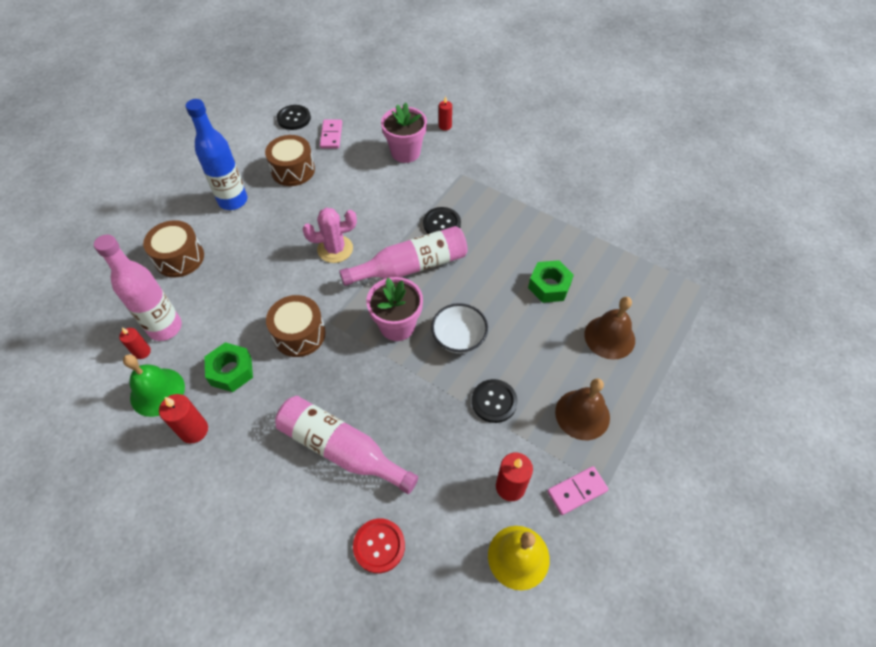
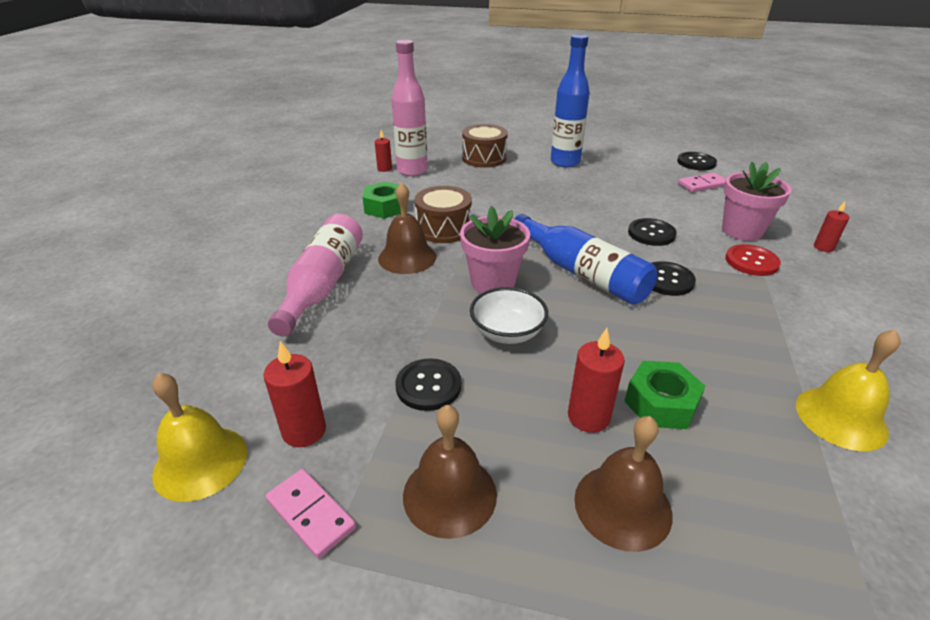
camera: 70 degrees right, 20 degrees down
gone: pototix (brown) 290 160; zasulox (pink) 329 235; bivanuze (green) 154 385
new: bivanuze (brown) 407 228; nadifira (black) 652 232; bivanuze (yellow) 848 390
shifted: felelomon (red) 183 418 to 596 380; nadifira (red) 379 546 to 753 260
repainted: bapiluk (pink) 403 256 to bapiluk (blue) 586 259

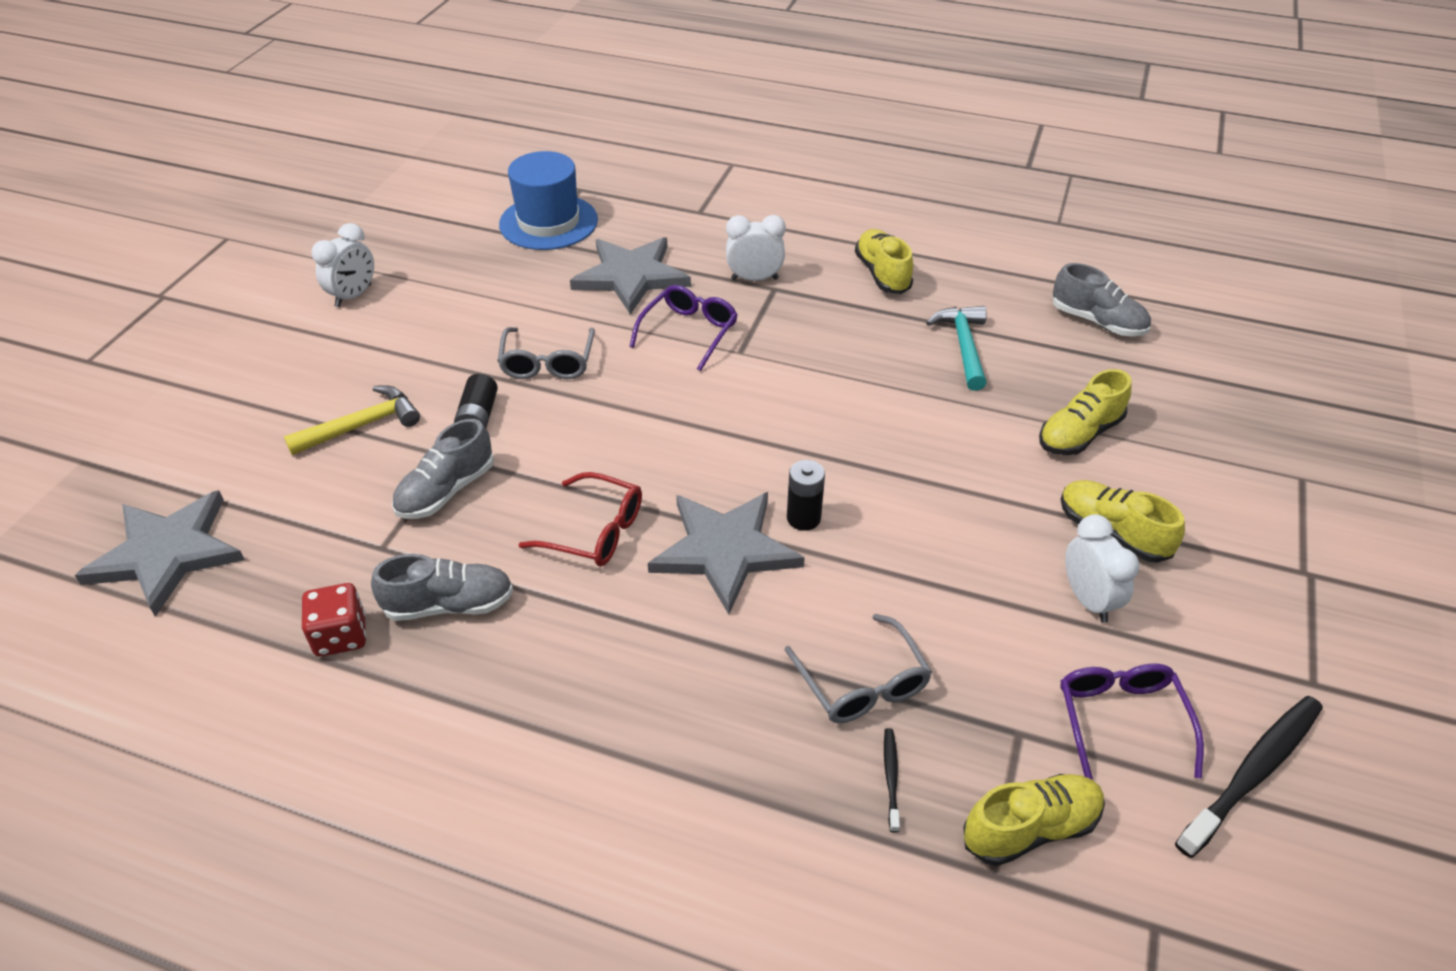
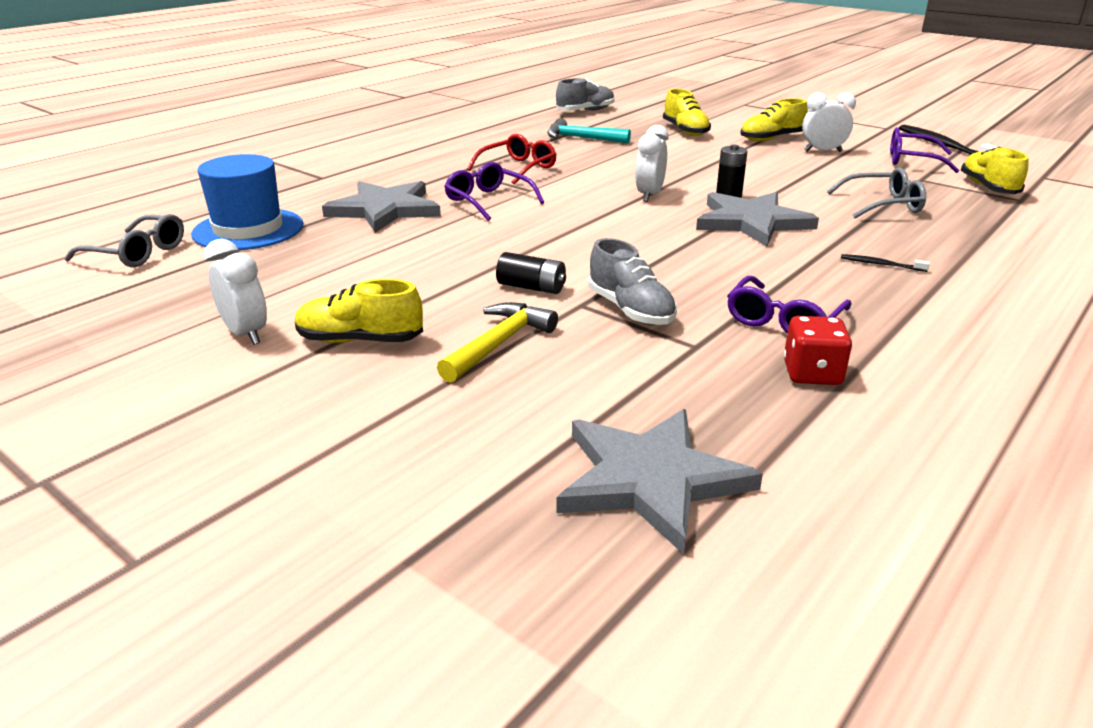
camera: 70 degrees left, 15 degrees down
shifted: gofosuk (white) 756 248 to 652 163; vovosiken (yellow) 884 261 to 359 311; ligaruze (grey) 546 353 to 124 240; ligaruze (red) 580 519 to 512 159; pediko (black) 892 780 to 885 263
swapped: vovosiken (grey) 442 587 to ligaruze (purple) 789 304
rotated: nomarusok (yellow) 352 420 = 497 342 45 degrees clockwise

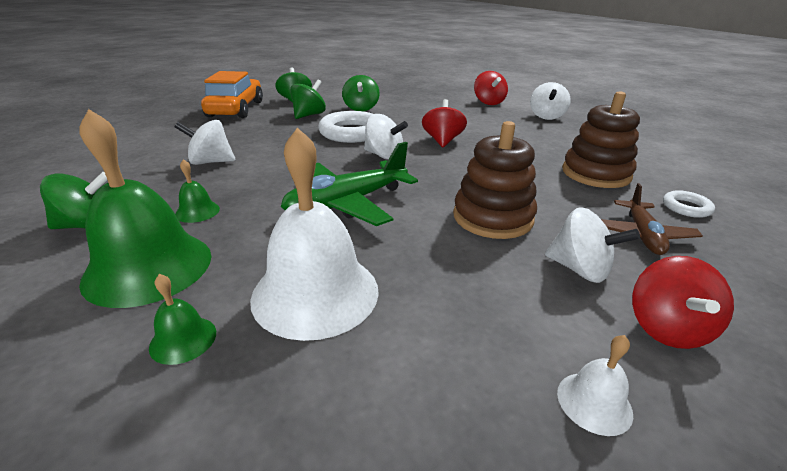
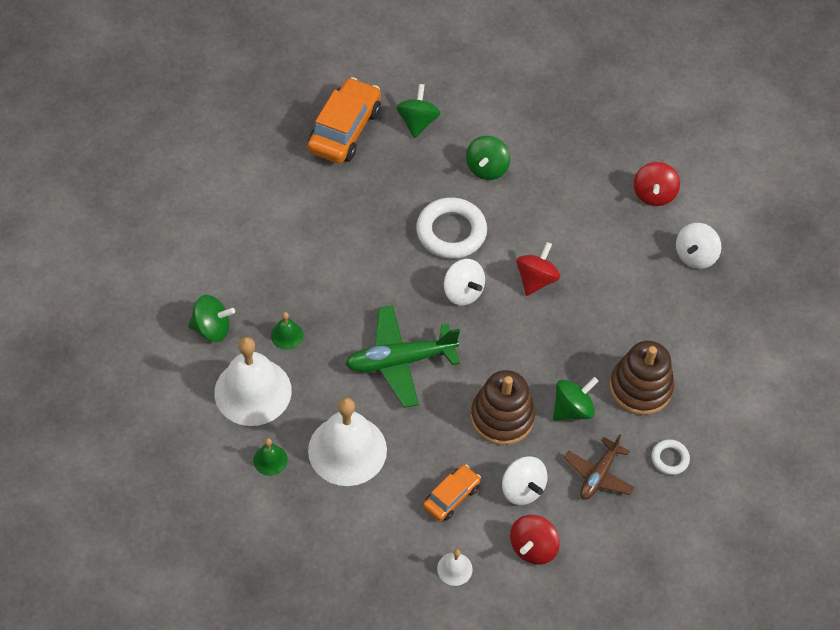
camera: 20 degrees right, 25 degrees up
gone: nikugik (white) 205 142
new: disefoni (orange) 452 492
shifted: nikugik (green) 308 99 to 576 399
repainted: bivanuze (green) 145 208 to bivanuze (white) 253 381

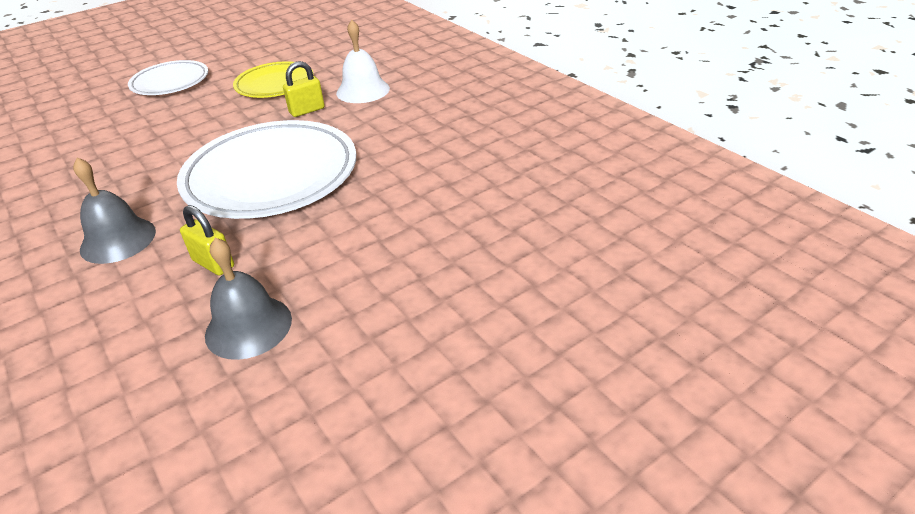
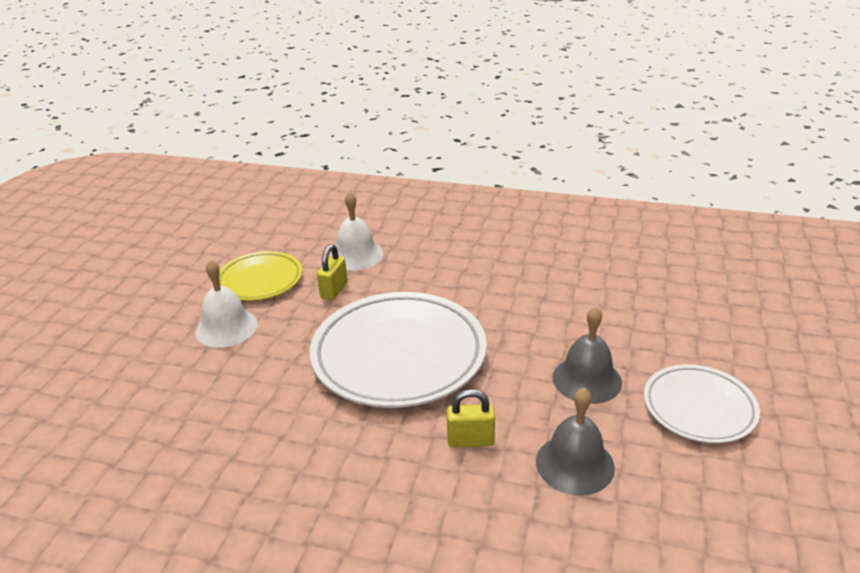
camera: 40 degrees left, 5 degrees down
new: bivanuze (white) 226 304
shifted: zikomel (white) 168 77 to 702 403; bivanuze (grey) 114 211 to 587 355

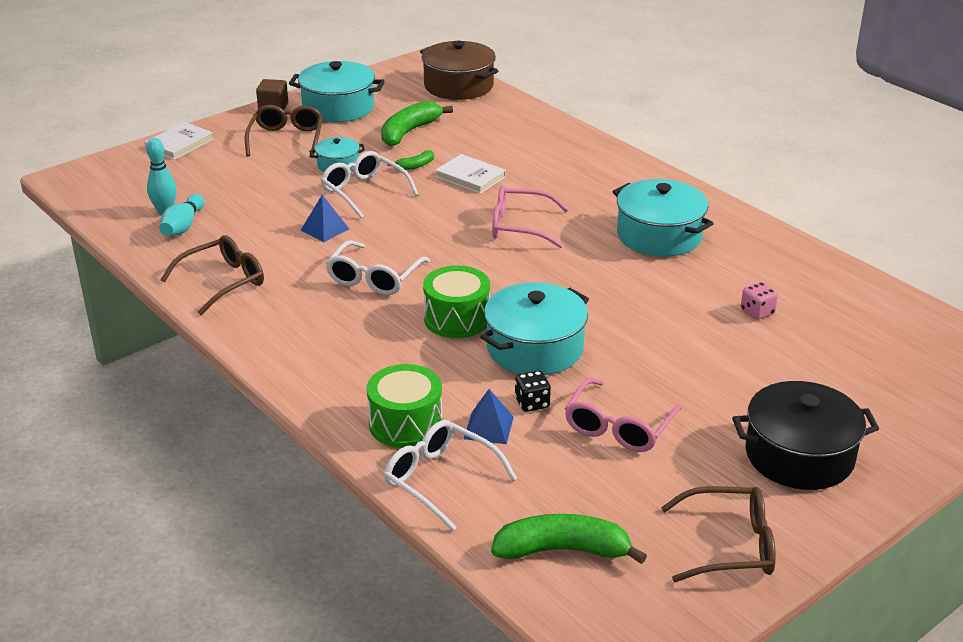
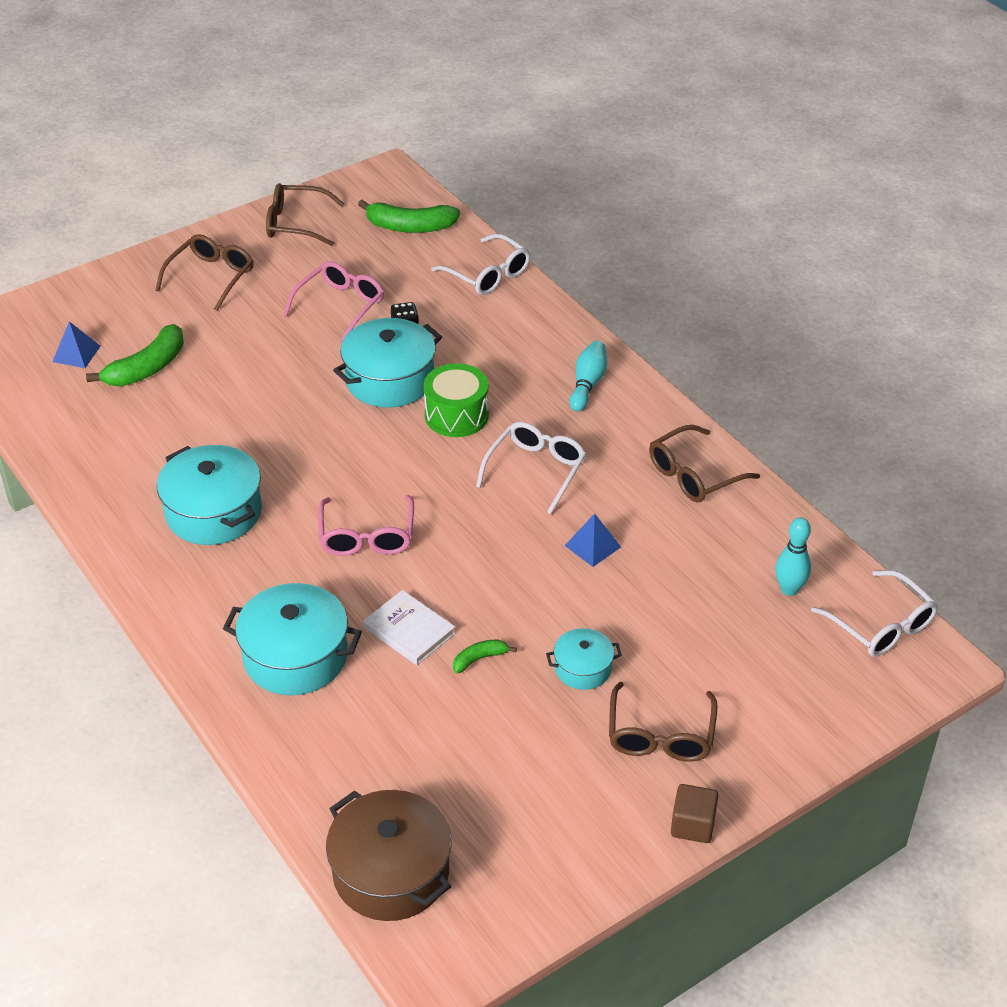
camera: 175 degrees left, 10 degrees up
gone: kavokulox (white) 179 141; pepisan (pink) 759 301; pototix (green) 405 406
shifted: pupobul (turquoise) 337 91 to 292 639; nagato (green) 417 123 to 135 355; ligaruze (white) 370 185 to 874 613; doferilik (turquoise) 181 215 to 588 376; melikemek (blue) 489 416 to 76 344
swapped: pupobul (black) 805 435 to ligaruze (brown) 204 272
rotated: ligaruze (pink) 530 216 = 366 525 75 degrees clockwise

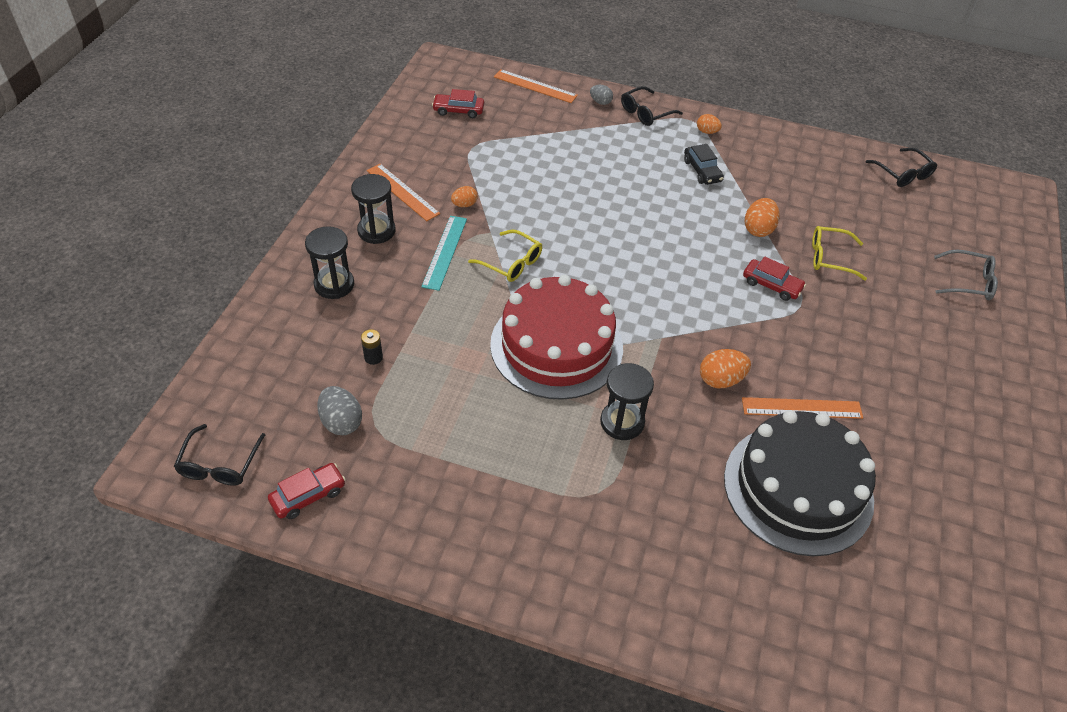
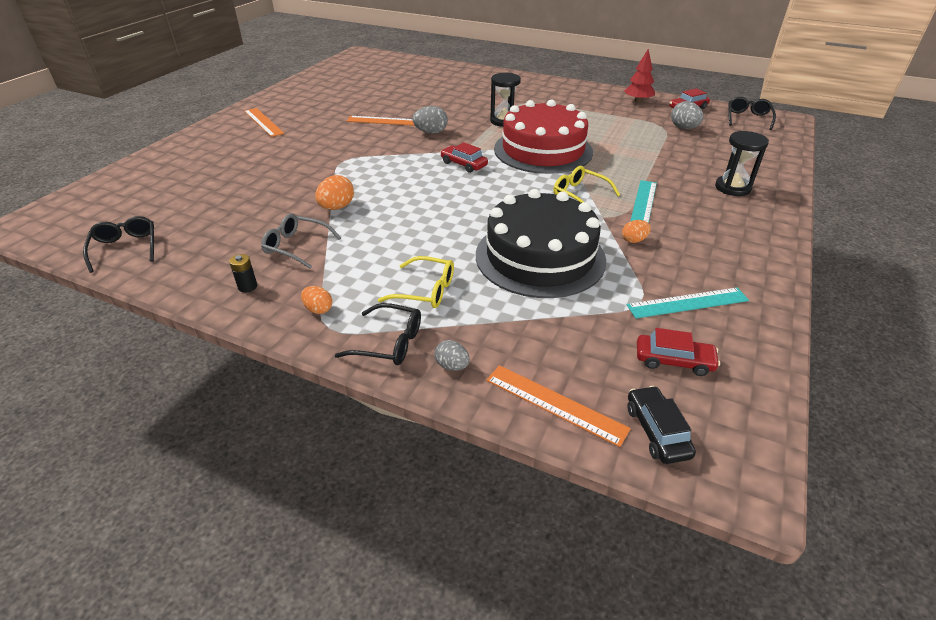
camera: 170 degrees left, 10 degrees down
gone: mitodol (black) 373 209
new: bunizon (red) 639 76; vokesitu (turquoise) 688 303
shifted: disefoni (black) 704 164 to 661 425; vokesitu (orange) 403 192 to 264 122; ligaruze (yellow) 839 253 to 416 282; ligaruze (grey) 966 274 to 301 241; disefoni (red) 774 278 to 464 157; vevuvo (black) 372 347 to 243 273; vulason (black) 800 483 to 541 243
repainted: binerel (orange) 725 368 to binerel (grey) 430 120
rotated: ligaruze (black) 652 106 = 378 334 45 degrees clockwise

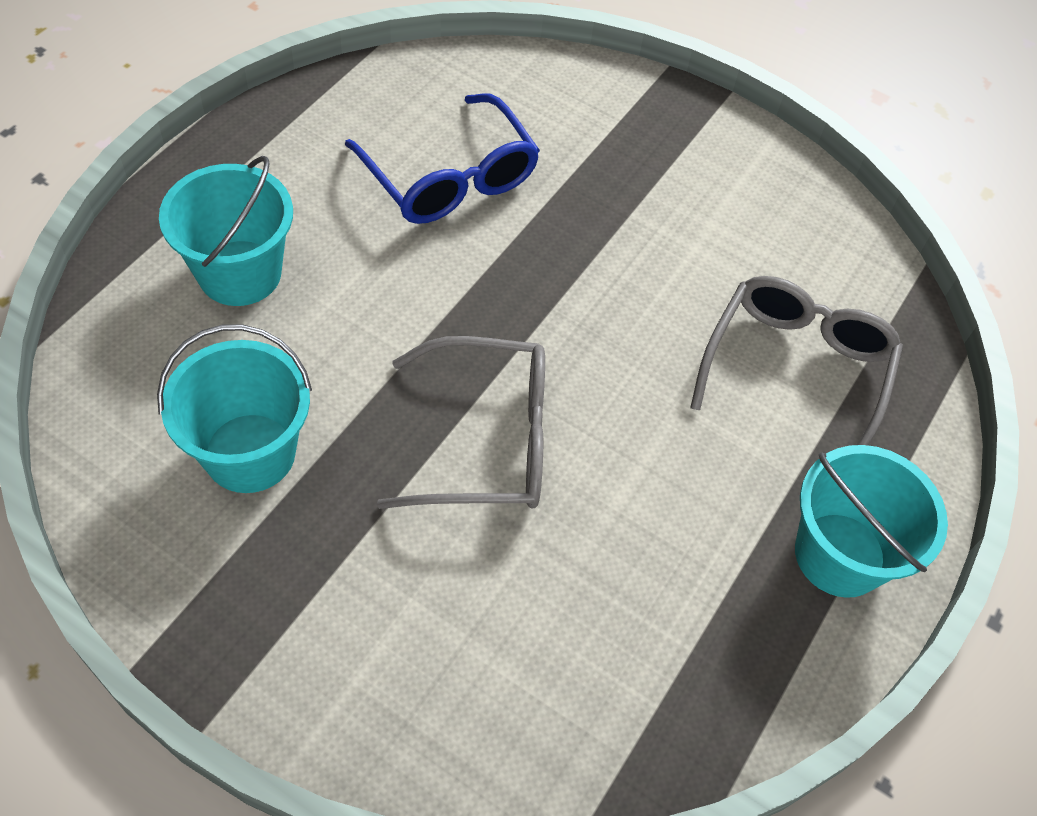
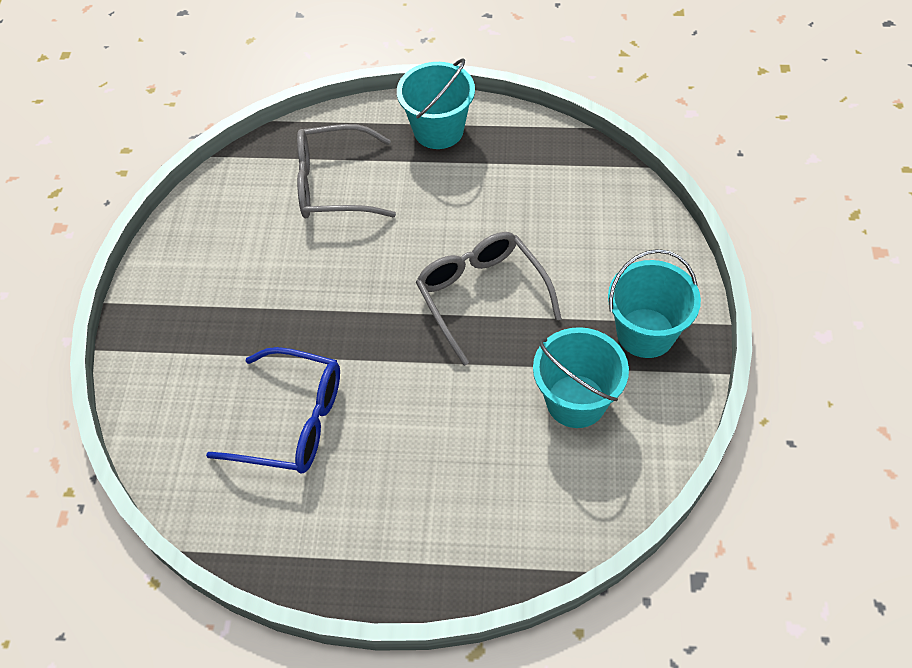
camera: 110 degrees left, 0 degrees up
shifted: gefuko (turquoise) 226 231 to 654 303
rotated: ligaruze (blue) 442 158 = 273 410 75 degrees clockwise

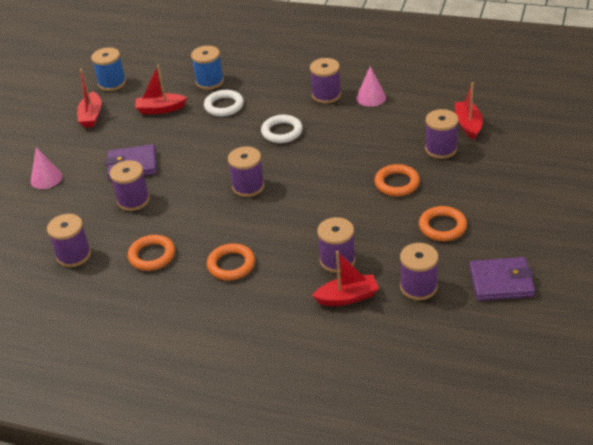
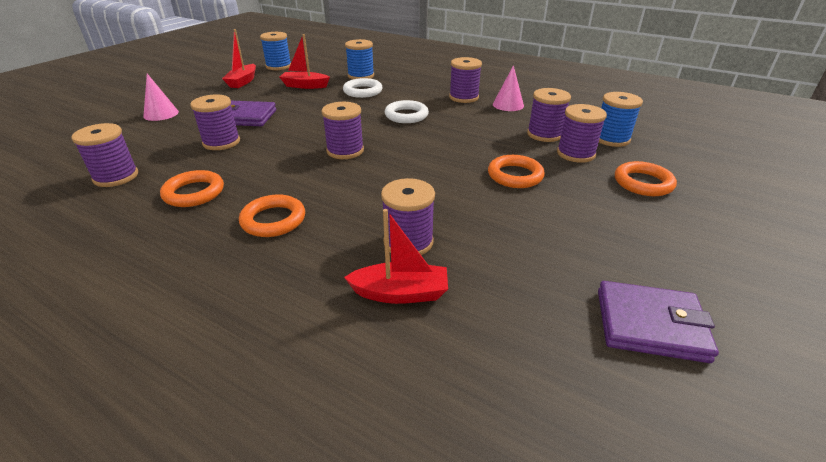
camera: 10 degrees right, 5 degrees down
shifted: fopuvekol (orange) 443 223 to 646 178; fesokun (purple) 419 271 to 549 115
swapped: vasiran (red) 469 111 to fesokun (blue) 621 119

